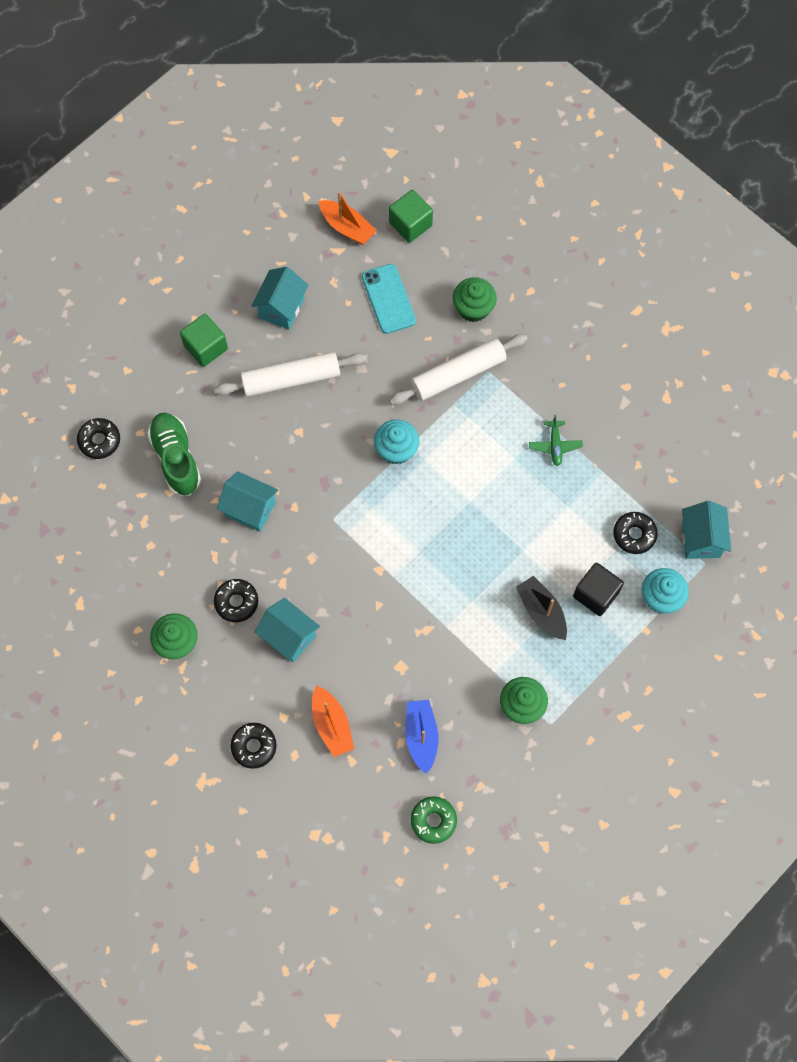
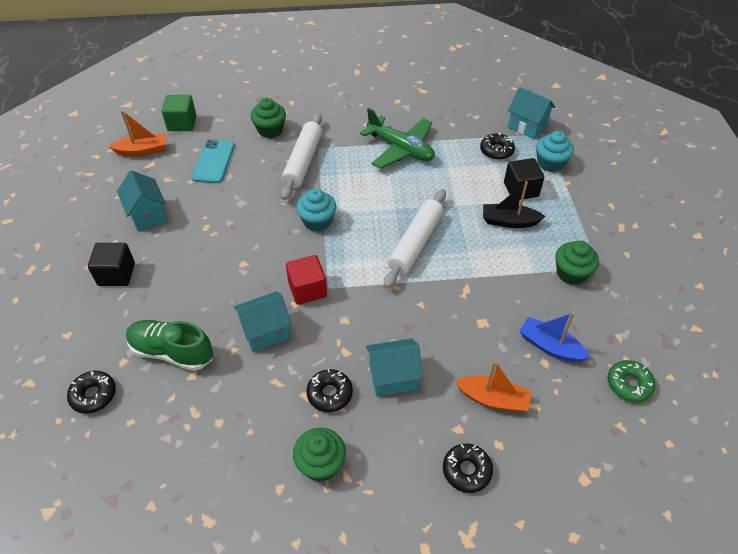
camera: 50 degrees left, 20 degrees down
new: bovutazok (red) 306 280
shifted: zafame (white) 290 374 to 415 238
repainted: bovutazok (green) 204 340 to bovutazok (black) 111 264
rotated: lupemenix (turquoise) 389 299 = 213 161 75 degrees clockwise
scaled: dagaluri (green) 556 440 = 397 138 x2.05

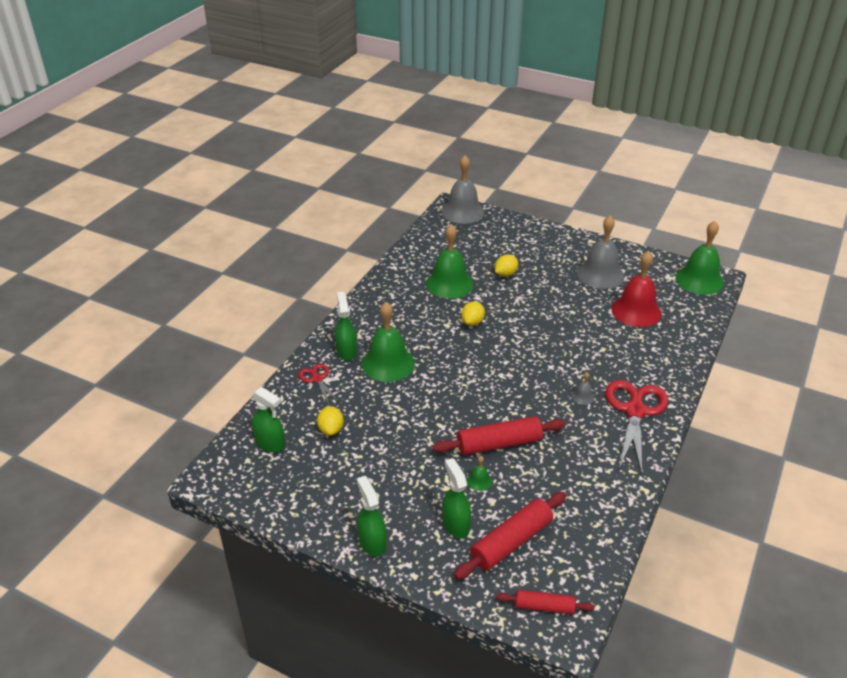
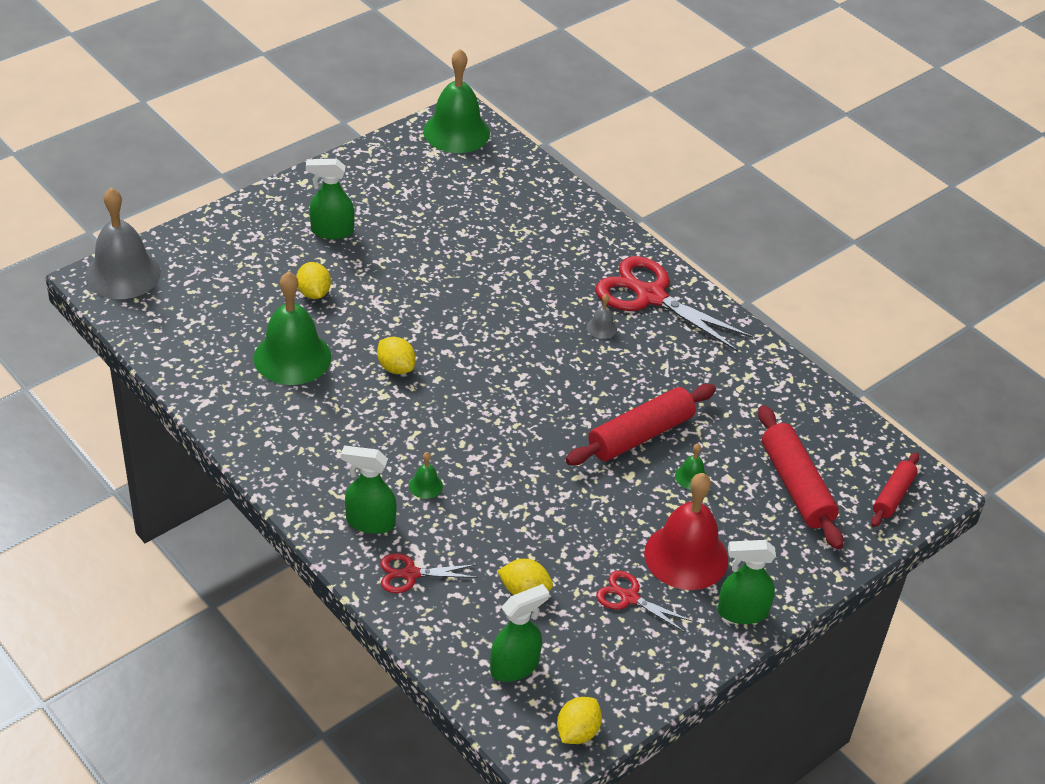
camera: 70 degrees left, 5 degrees up
gone: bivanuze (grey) 600 252
new: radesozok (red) 644 601; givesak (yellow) 579 720
shifted: bivanuze (red) 636 289 to 686 531; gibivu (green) 457 498 to 330 199
rotated: zafame (red) 499 435 = 640 424 45 degrees clockwise
scaled: bivanuze (green) 388 342 = 426 475 x0.41

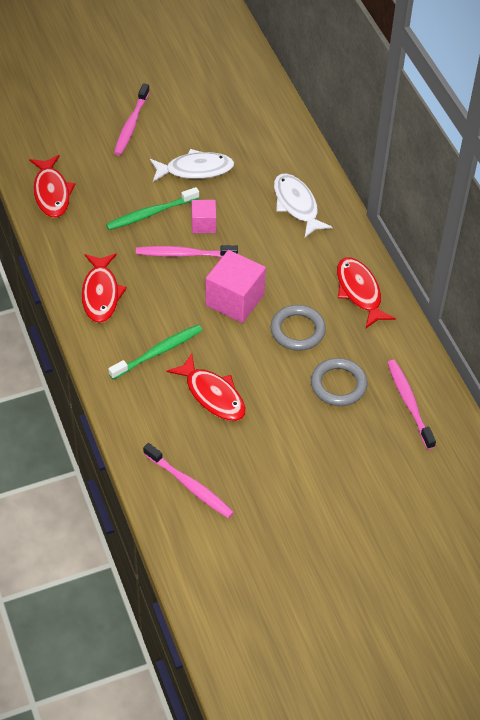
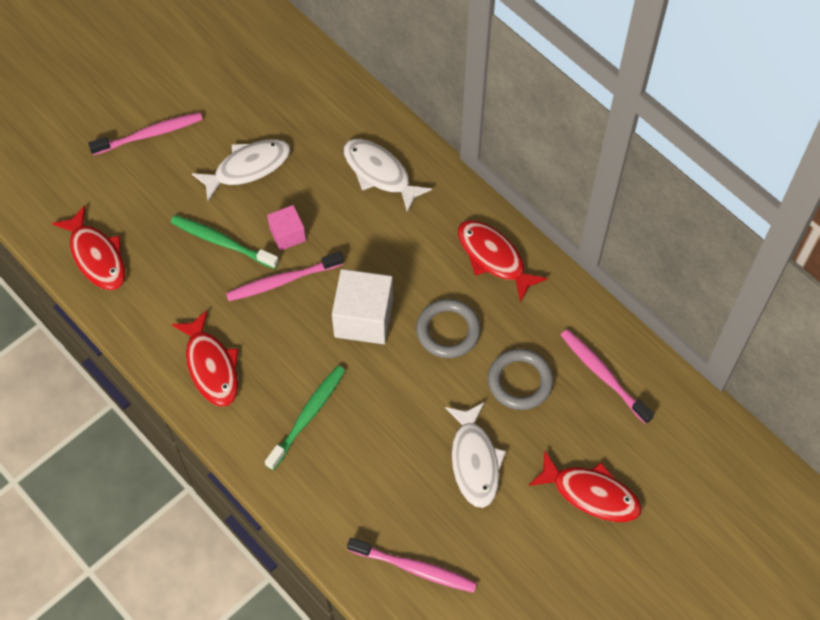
camera: 20 degrees left, 10 degrees up
new: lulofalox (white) 475 455
shifted: lulofalox (red) 206 387 to 585 486
repainted: bovutazok (pink) 236 286 to bovutazok (white) 362 306
rotated: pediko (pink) 132 119 = 145 133 105 degrees counterclockwise; pediko (green) 152 208 = 224 242 75 degrees clockwise

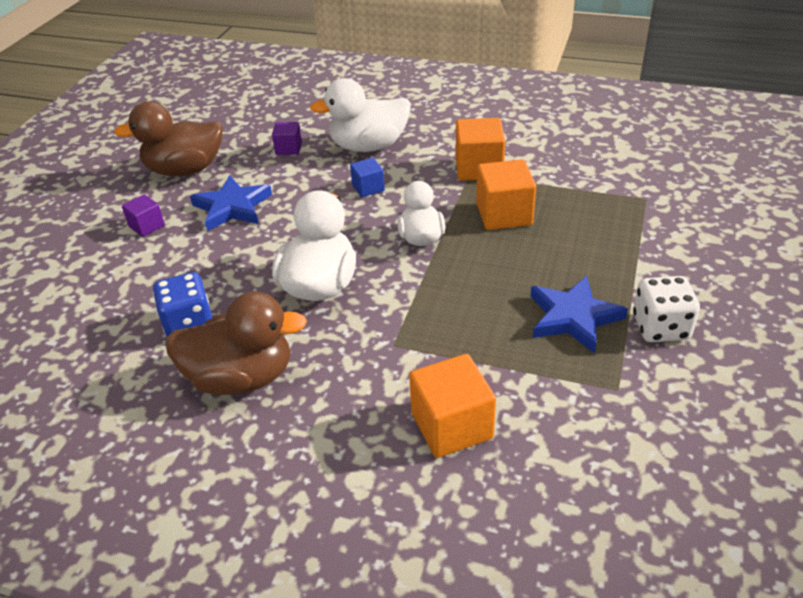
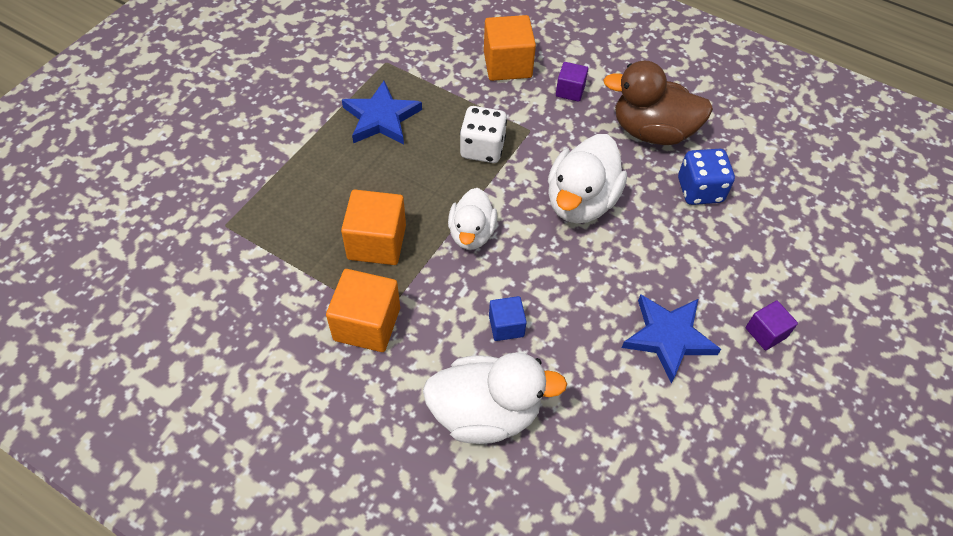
camera: 170 degrees left, 15 degrees up
gone: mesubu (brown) 168 138
shifted: bovutazok (purple) 287 138 to 572 82; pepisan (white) 666 309 to 483 134

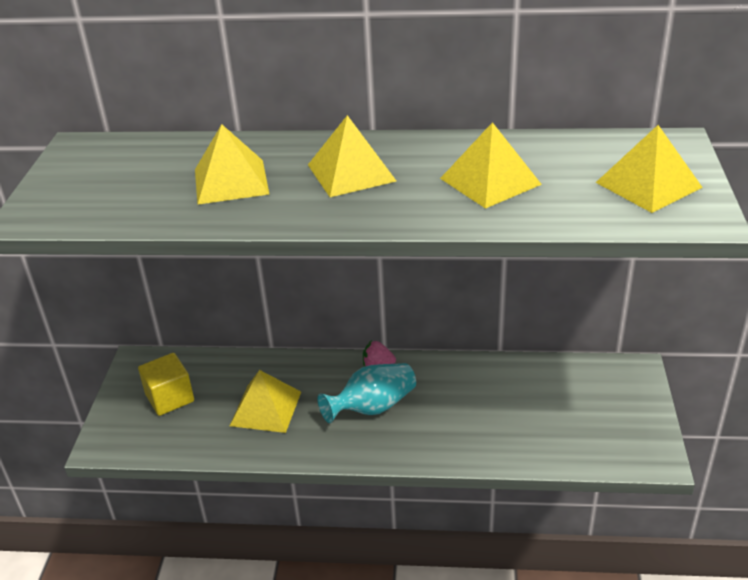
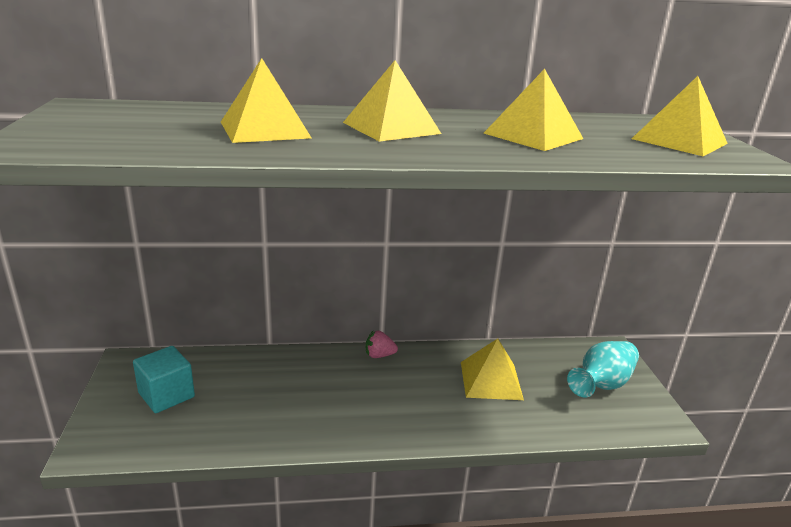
camera: 15 degrees left, 10 degrees down
shifted: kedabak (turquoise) 367 393 to 603 369; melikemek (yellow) 265 401 to 492 369
repainted: bovutazok (yellow) 166 384 to bovutazok (turquoise) 164 379

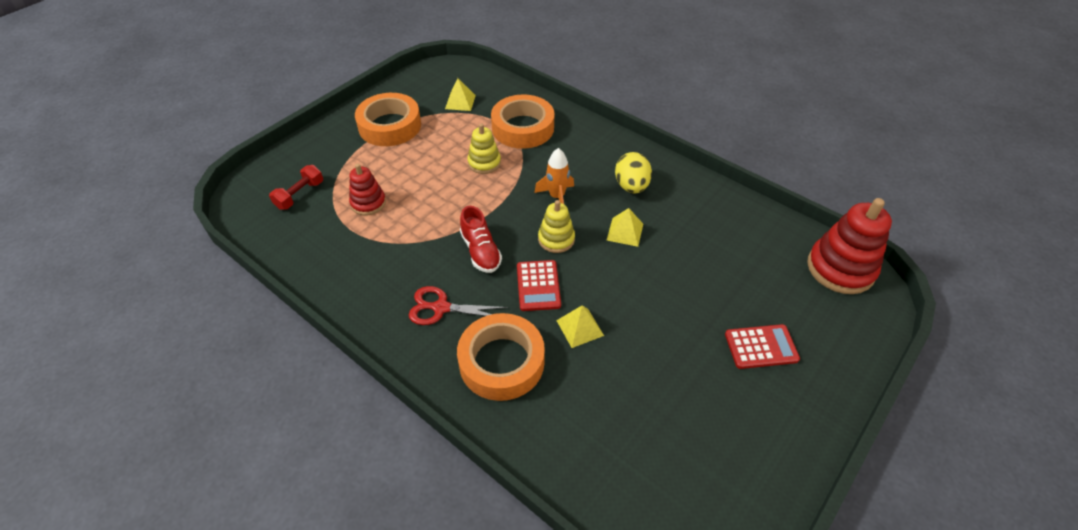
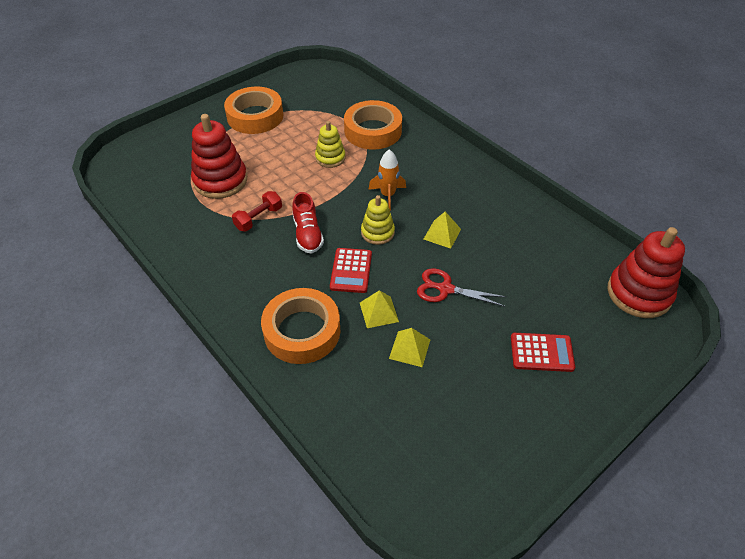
camera: 10 degrees right, 0 degrees up
gone: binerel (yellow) 633 173
shifted: melikemek (yellow) 460 94 to 409 347; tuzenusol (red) 296 187 to 257 211; radesozok (red) 458 305 to 461 287
scaled: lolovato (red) 367 189 = 219 156 x1.72

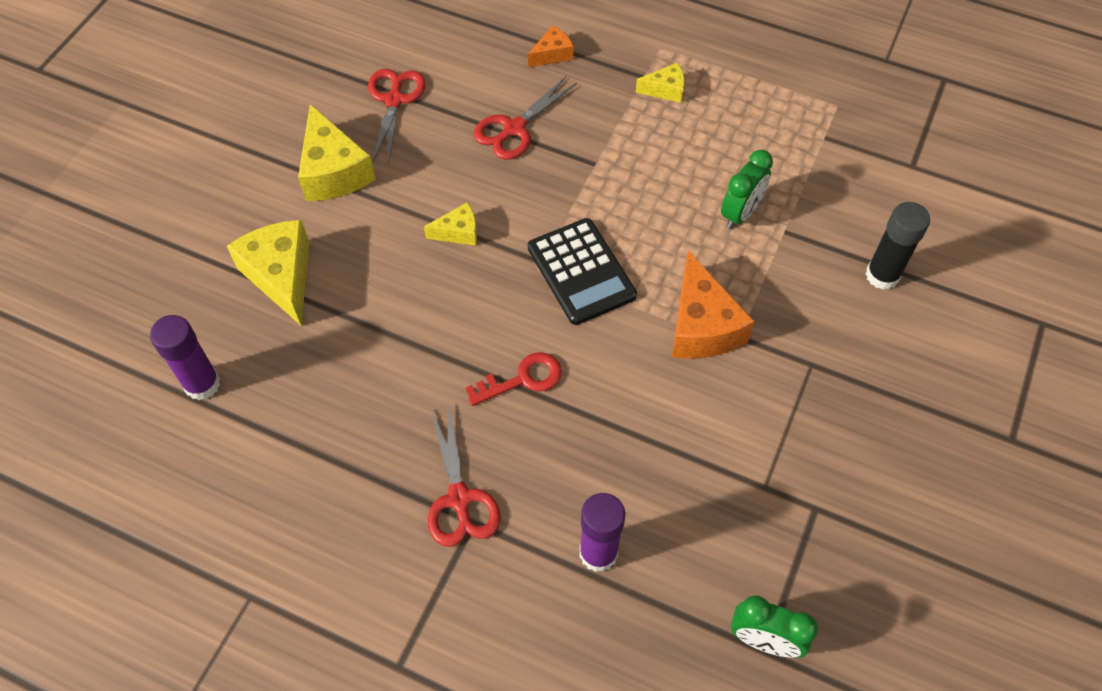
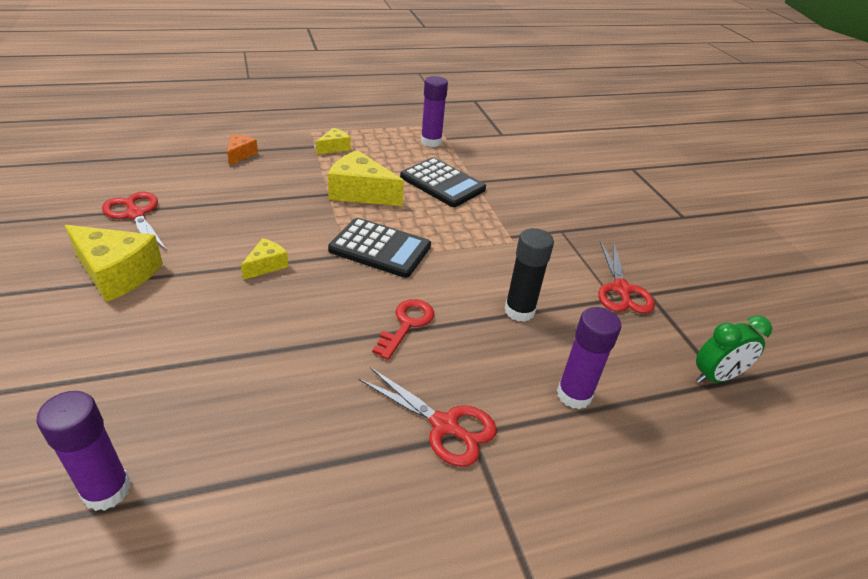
camera: 45 degrees left, 20 degrees down
gone: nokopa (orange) 713 304
new: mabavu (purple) 434 111
shifted: radesozok (red) 525 118 to 626 277; mabavu (black) 898 246 to 529 275; nokopa (yellow) 268 272 to 366 178
swapped: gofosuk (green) 747 189 to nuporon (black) 443 182

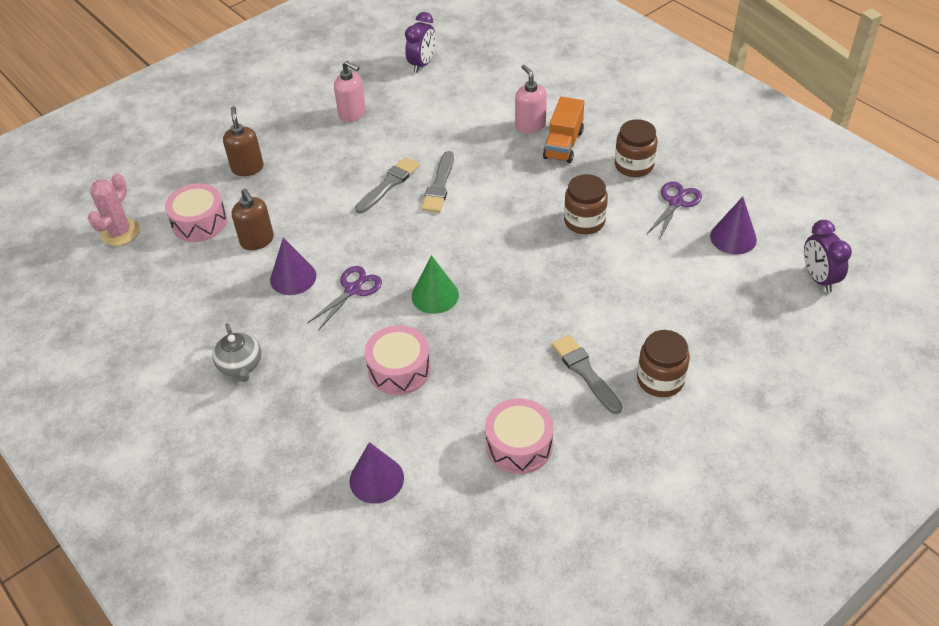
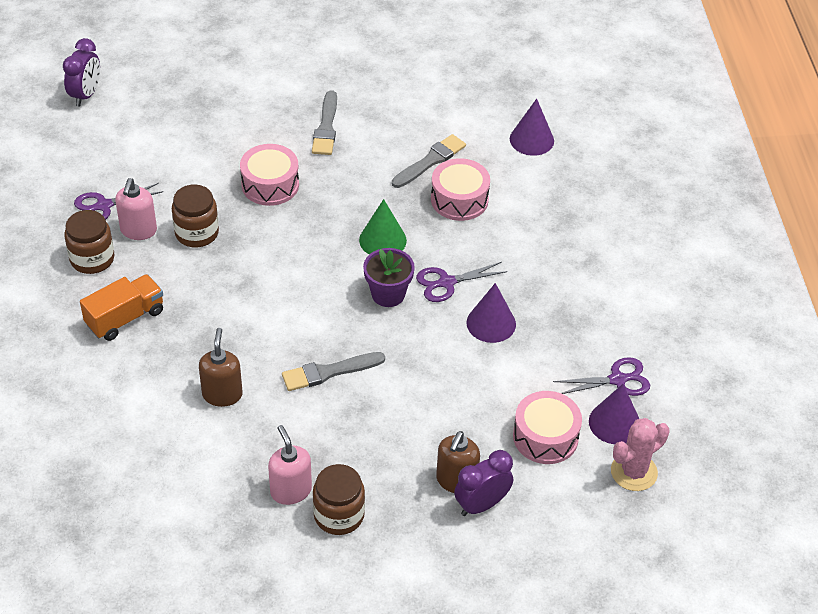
camera: 150 degrees left, 0 degrees up
gone: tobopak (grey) 236 352
new: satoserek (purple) 389 277; radesozok (purple) 601 376
shifted: gofosuk (purple) 420 42 to 483 483; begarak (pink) 531 99 to 136 209; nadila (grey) 437 182 to 429 161; begarak (brown) 253 219 to 221 367; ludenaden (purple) 733 226 to 614 414; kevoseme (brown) 663 363 to 339 499; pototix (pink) 519 436 to 269 175

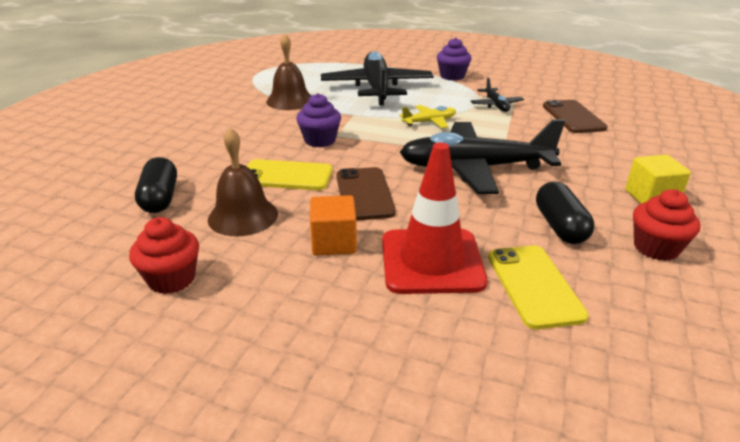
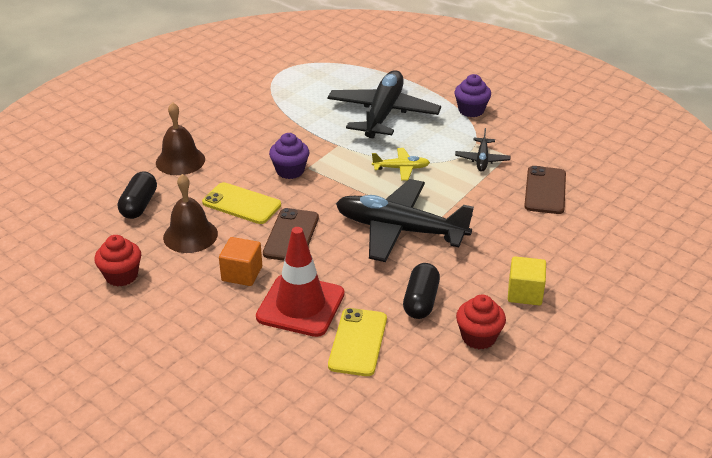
camera: 20 degrees right, 5 degrees up
shifted: bivanuze (brown) 288 72 to 180 138

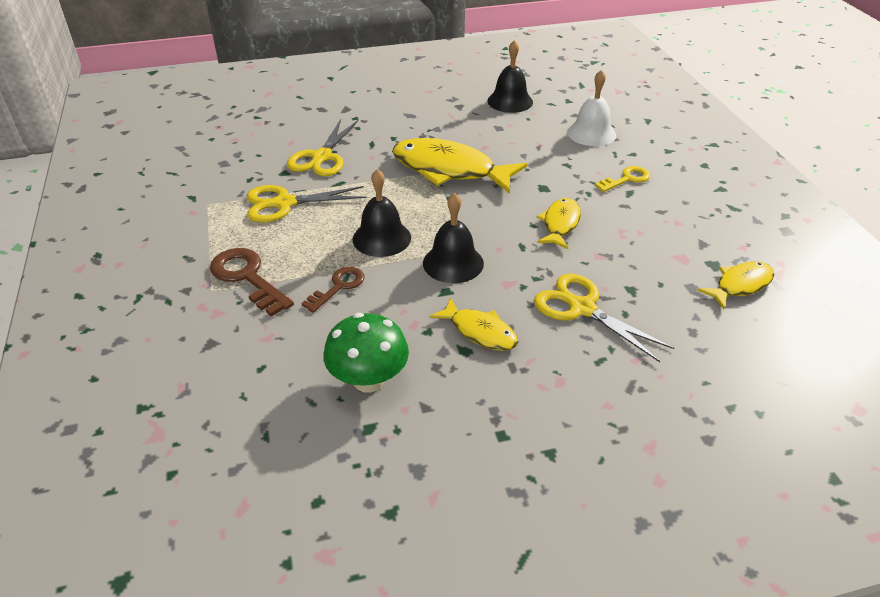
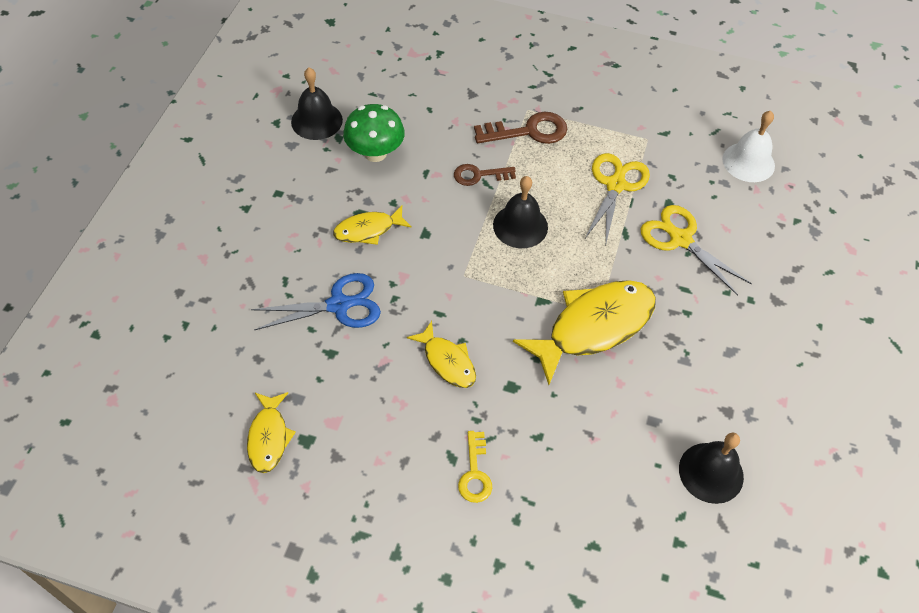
camera: 120 degrees right, 15 degrees up
shifted: bivanuze (white) 591 108 to 748 146; bivanuze (black) 453 238 to 317 104
repainted: radesozok (yellow) 604 318 to radesozok (blue) 316 301
rotated: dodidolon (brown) 333 290 = 485 175 105 degrees clockwise

